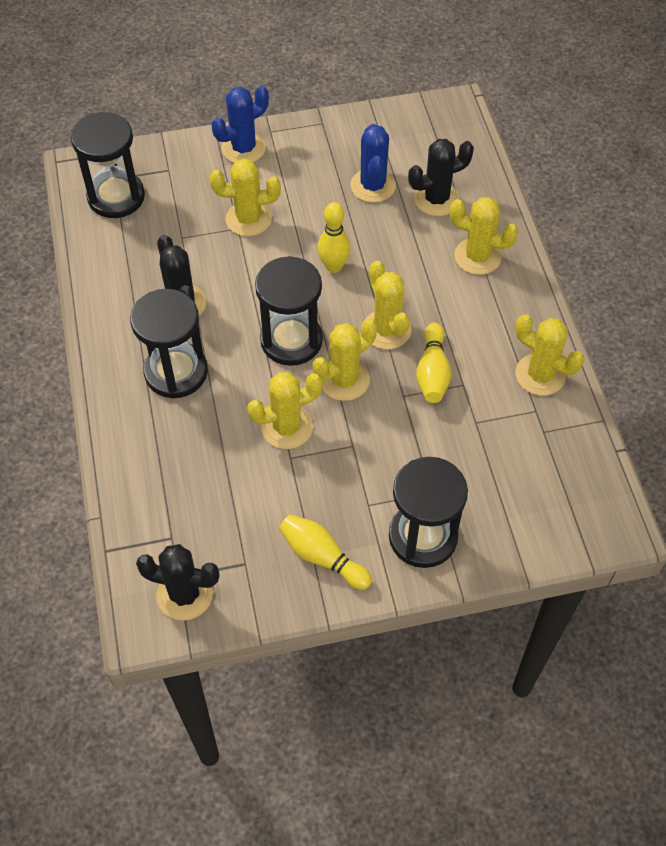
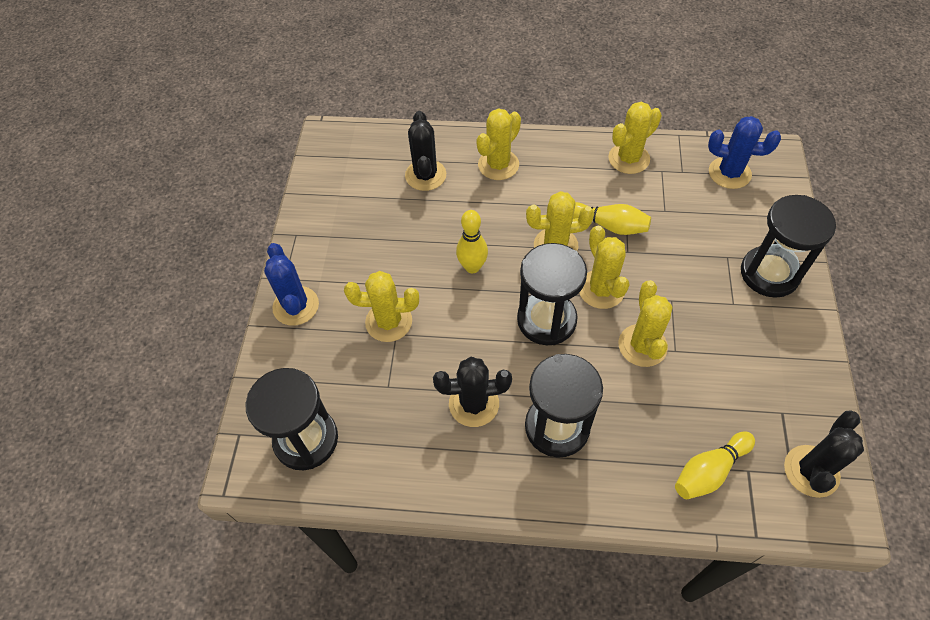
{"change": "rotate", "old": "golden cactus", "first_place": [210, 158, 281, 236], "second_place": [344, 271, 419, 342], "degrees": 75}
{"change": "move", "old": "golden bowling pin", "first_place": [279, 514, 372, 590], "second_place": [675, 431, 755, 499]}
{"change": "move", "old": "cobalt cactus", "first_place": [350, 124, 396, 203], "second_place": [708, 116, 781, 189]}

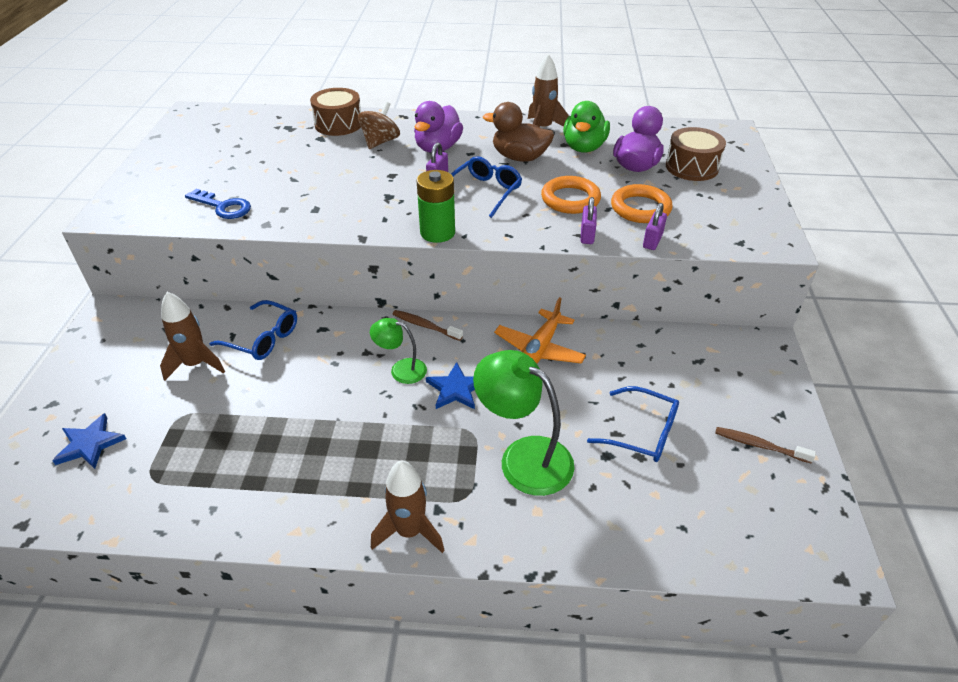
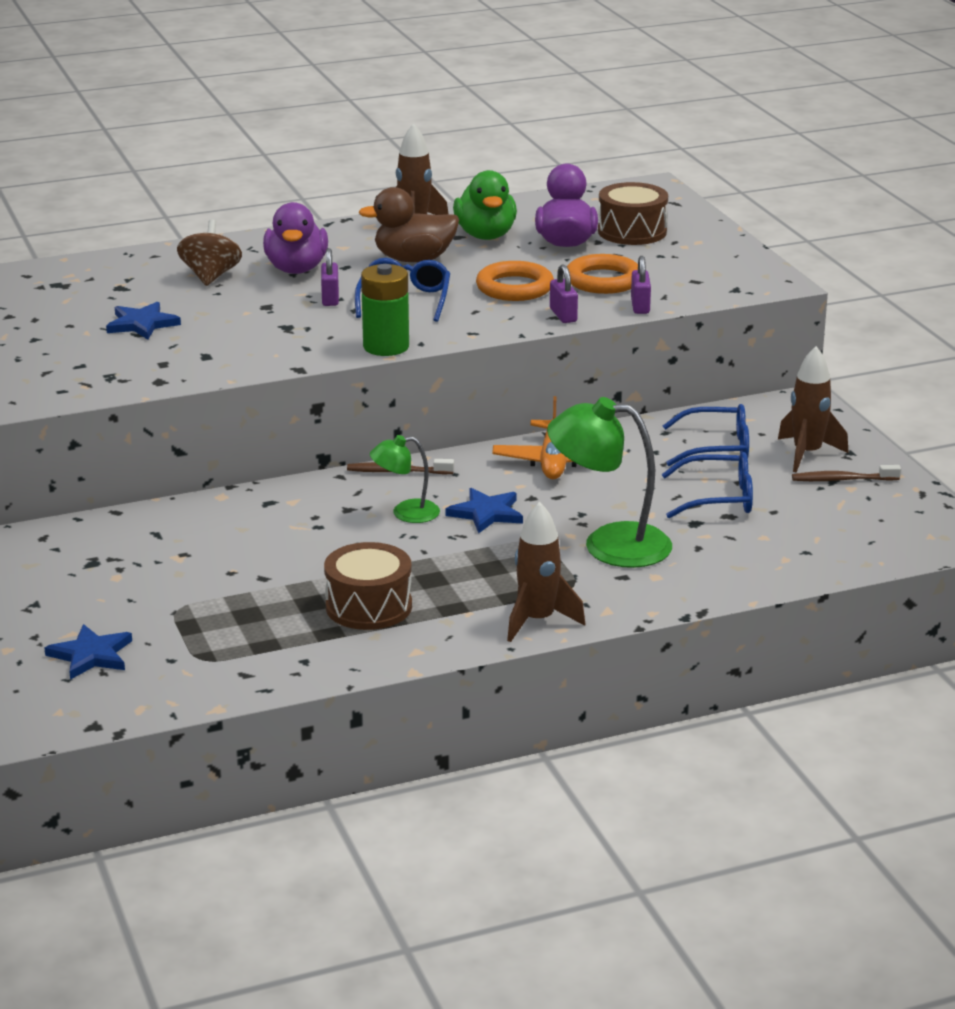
{"change": "move", "old": "dark brown toy rocket", "first_place": [160, 292, 225, 381], "second_place": [778, 346, 849, 473]}
{"change": "delete", "old": "cobalt key", "first_place": [185, 189, 251, 219]}
{"change": "move", "old": "cobalt eyeglasses", "first_place": [209, 300, 297, 360], "second_place": [663, 404, 749, 466]}
{"change": "move", "old": "dark brown drum", "first_place": [310, 88, 361, 136], "second_place": [324, 542, 412, 630]}
{"change": "insert", "new": "cobalt star shape", "second_place": [106, 301, 181, 340]}

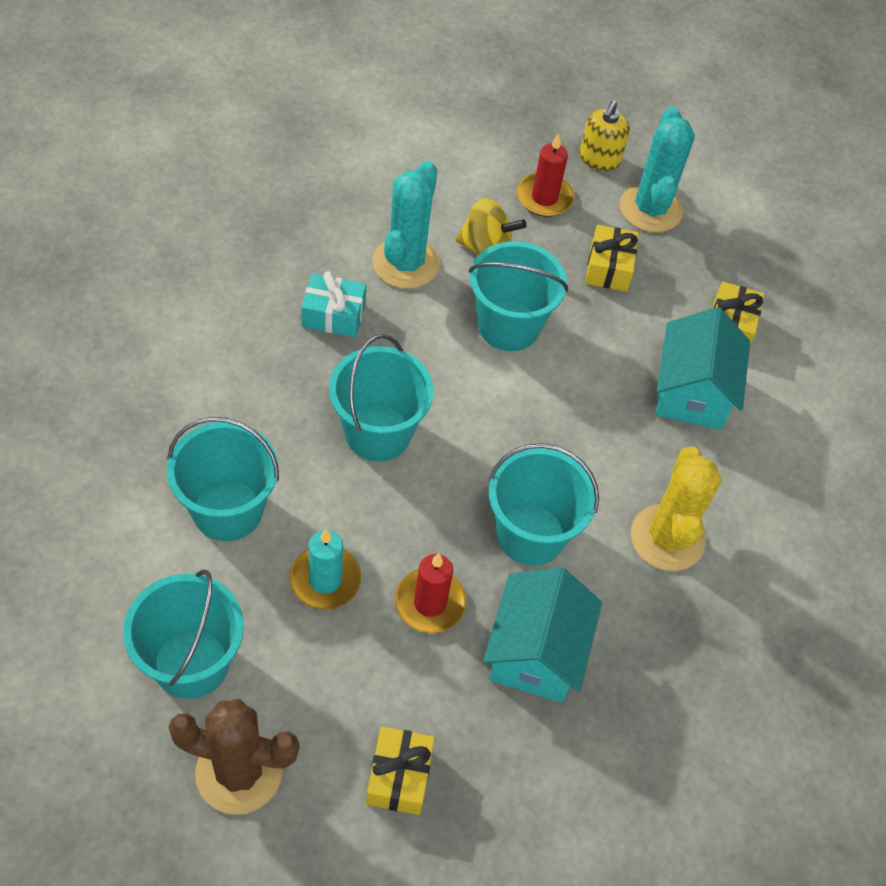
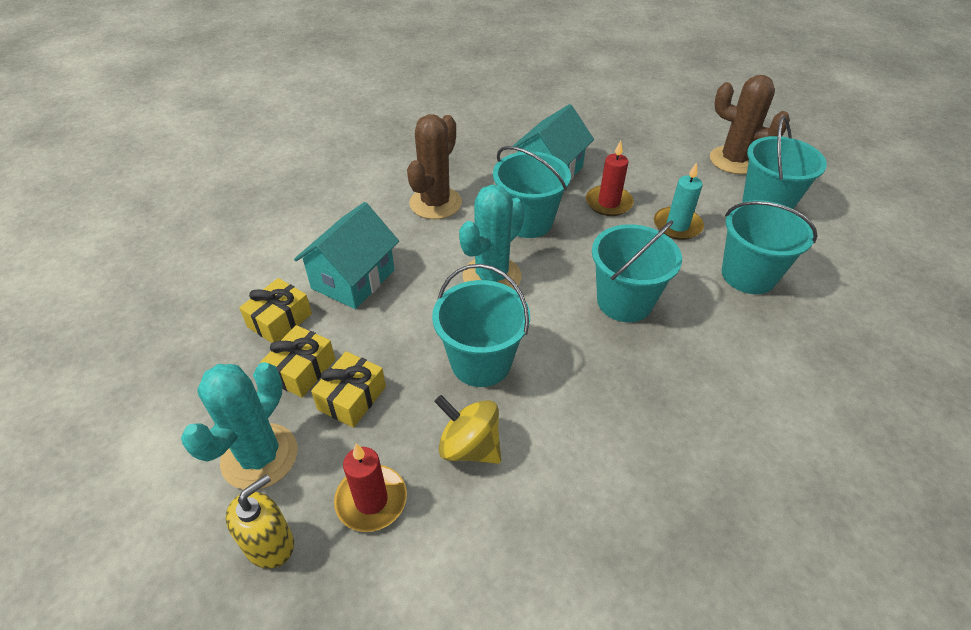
{"change": "delete", "old": "teal wrapped gift", "first_place": [301, 271, 366, 338]}
{"change": "move", "old": "golden wrapped gift", "first_place": [366, 727, 435, 815], "second_place": [260, 325, 336, 398]}
{"change": "move", "old": "teal cactus", "first_place": [373, 161, 440, 289], "second_place": [459, 185, 525, 290]}
{"change": "recolor", "old": "golden cactus", "new": "dark brown cactus", "first_place": [631, 447, 721, 571], "second_place": [407, 114, 462, 219]}

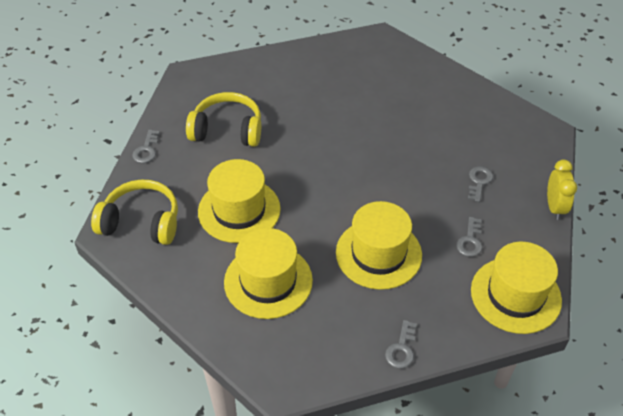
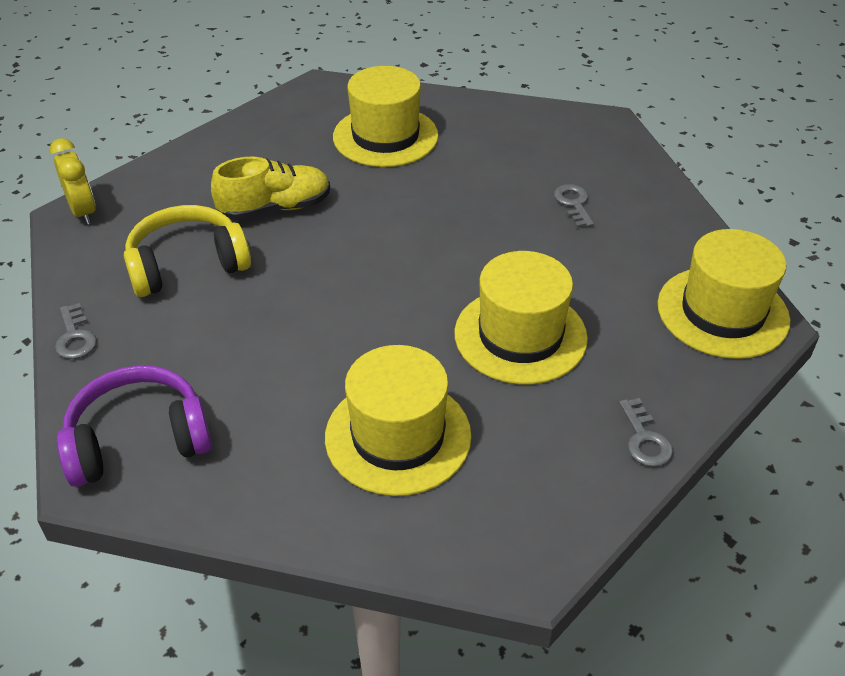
{"change": "recolor", "old": "golden headphones", "new": "violet headphones", "first_place": [91, 180, 178, 245], "second_place": [57, 365, 212, 487]}
{"change": "move", "old": "golden tall hat", "first_place": [198, 159, 281, 243], "second_place": [333, 66, 438, 167]}
{"change": "delete", "old": "gray key", "first_place": [456, 217, 482, 257]}
{"change": "move", "old": "golden bedside clock", "first_place": [547, 160, 577, 220], "second_place": [49, 138, 96, 224]}
{"change": "insert", "new": "golden shoe", "second_place": [211, 156, 330, 220]}

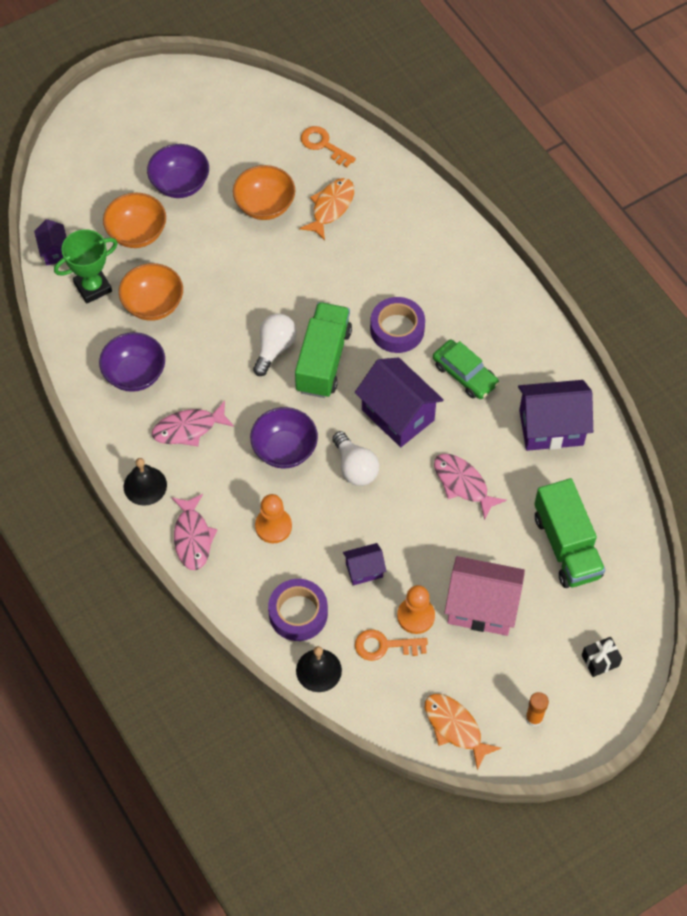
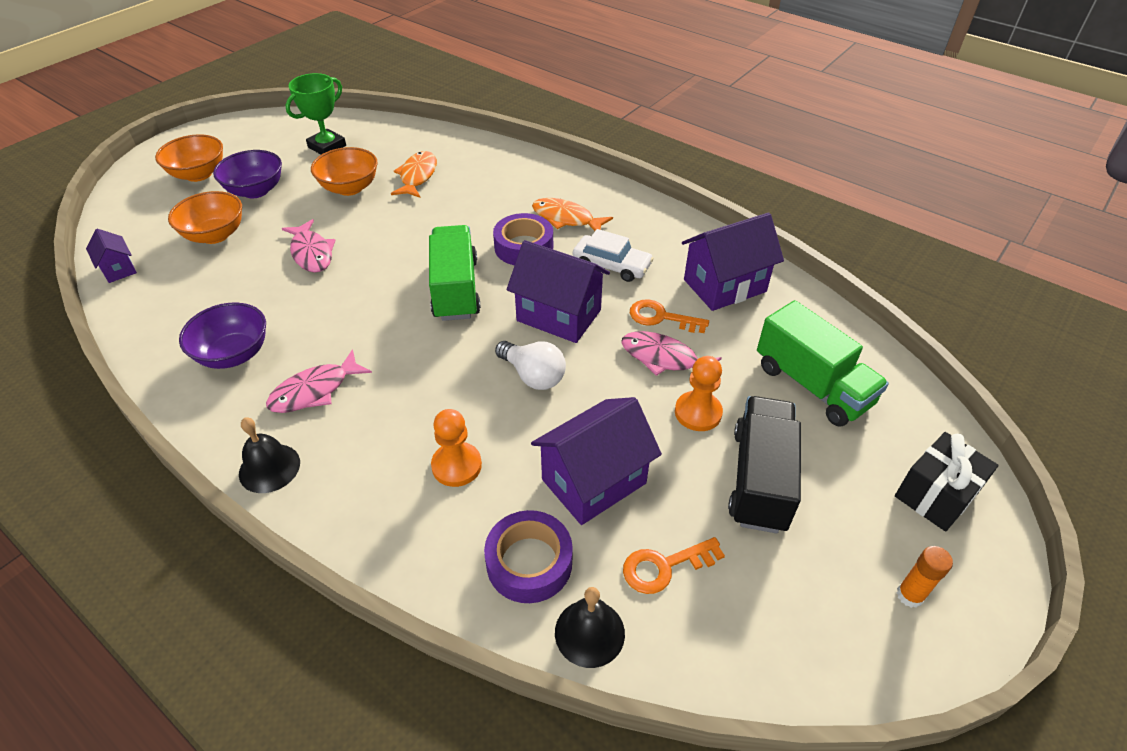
{"change": "move", "old": "emerald prize cup", "first_place": [54, 229, 118, 304], "second_place": [285, 73, 346, 155]}
{"change": "move", "old": "bright orange deep dish", "first_place": [119, 263, 183, 321], "second_place": [155, 134, 223, 182]}
{"change": "move", "old": "rose-pink fish", "first_place": [171, 494, 217, 570], "second_place": [282, 219, 336, 273]}
{"change": "delete", "old": "violet deep dish", "first_place": [250, 407, 318, 469]}
{"change": "delete", "old": "pure white light bulb", "first_place": [253, 313, 297, 376]}
{"change": "move", "old": "bright orange key", "first_place": [301, 126, 356, 167], "second_place": [630, 299, 709, 333]}
{"change": "resize", "old": "violet toy house", "first_place": [343, 543, 386, 585], "second_place": [531, 397, 662, 525], "factor": 1.92}
{"change": "move", "old": "bright orange chess pawn", "first_place": [397, 585, 435, 634], "second_place": [675, 356, 723, 431]}
{"change": "move", "old": "bright orange fish", "first_place": [425, 694, 501, 770], "second_place": [532, 198, 613, 231]}
{"change": "recolor", "old": "emerald car", "new": "pure white car", "first_place": [433, 340, 499, 399], "second_place": [573, 229, 654, 282]}
{"change": "replace", "old": "rose-pink toy house", "new": "black lorry", "first_place": [444, 556, 525, 636], "second_place": [728, 396, 801, 533]}
{"change": "resize", "old": "black wrapped gift", "first_place": [582, 637, 622, 677], "second_place": [895, 432, 998, 531], "factor": 1.63}

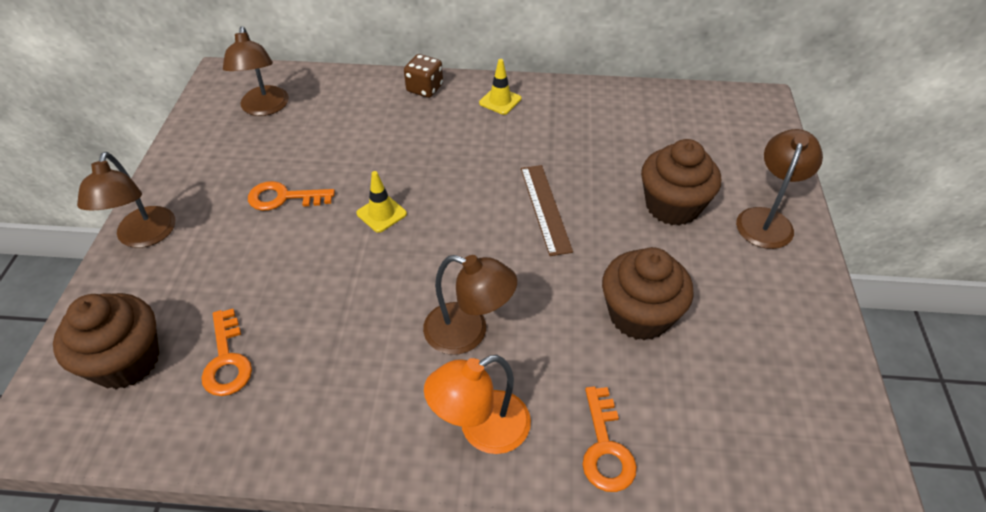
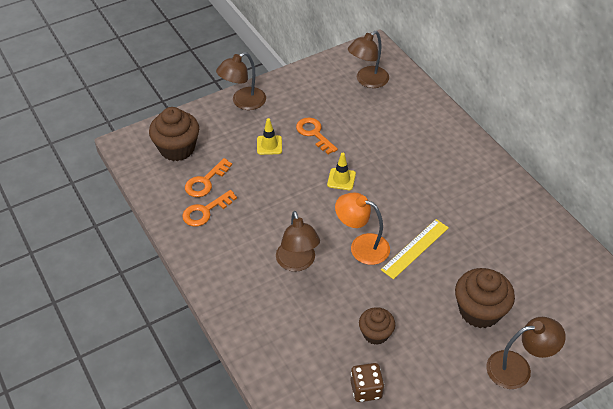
{"change": "move", "old": "dark brown game die", "first_place": [404, 54, 443, 98], "second_place": [350, 363, 384, 402]}
{"change": "move", "old": "bright orange desk lamp", "first_place": [424, 355, 531, 454], "second_place": [335, 192, 390, 265]}
{"change": "move", "old": "golden traffic cone", "first_place": [479, 59, 521, 115], "second_place": [257, 118, 282, 155]}
{"change": "recolor", "old": "dark brown measuring stick", "new": "golden measuring stick", "first_place": [521, 165, 573, 256], "second_place": [381, 219, 449, 279]}
{"change": "move", "old": "bright orange key", "first_place": [582, 386, 637, 492], "second_place": [182, 190, 237, 227]}
{"change": "resize", "old": "dark brown cupcake", "first_place": [602, 247, 694, 341], "second_place": [359, 307, 395, 345], "factor": 0.61}

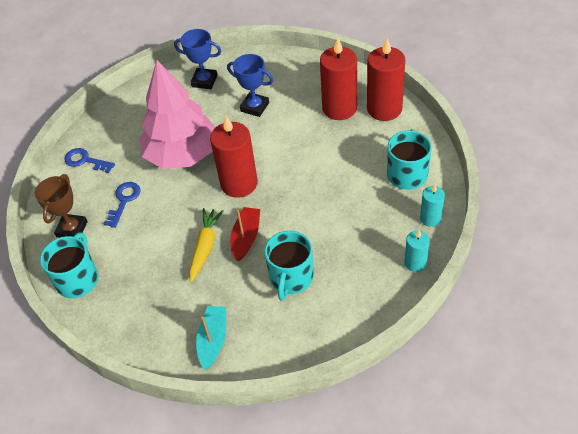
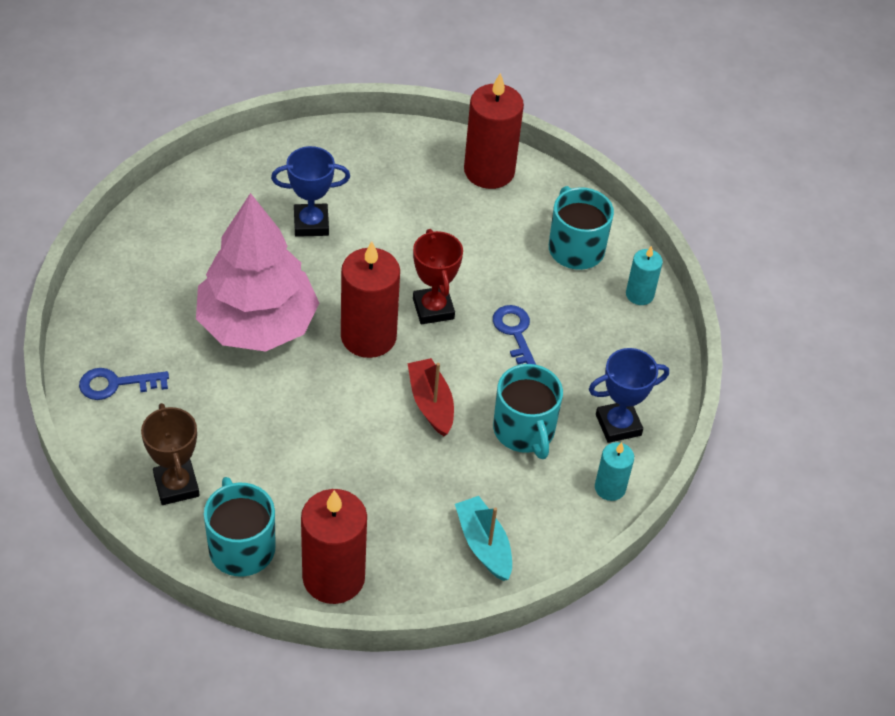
{"change": "move", "old": "cobalt key", "first_place": [104, 182, 140, 228], "second_place": [493, 305, 536, 365]}
{"change": "move", "old": "cobalt prize cup", "first_place": [174, 29, 221, 89], "second_place": [589, 348, 669, 443]}
{"change": "delete", "old": "golden toy carrot", "first_place": [189, 208, 224, 283]}
{"change": "move", "old": "crimson candle", "first_place": [320, 38, 357, 120], "second_place": [301, 489, 367, 604]}
{"change": "move", "old": "teal candle", "first_place": [405, 230, 430, 272], "second_place": [595, 442, 634, 501]}
{"change": "insert", "new": "crimson prize cup", "second_place": [413, 229, 463, 324]}

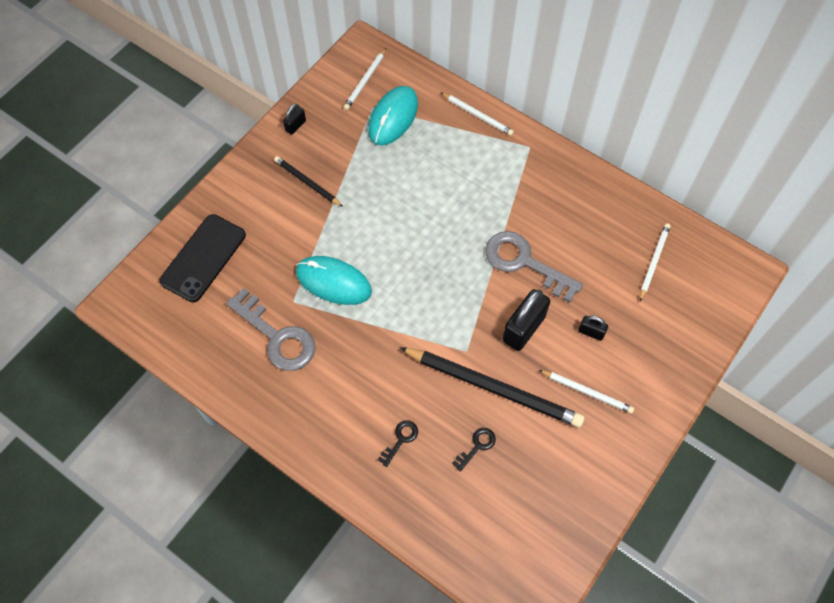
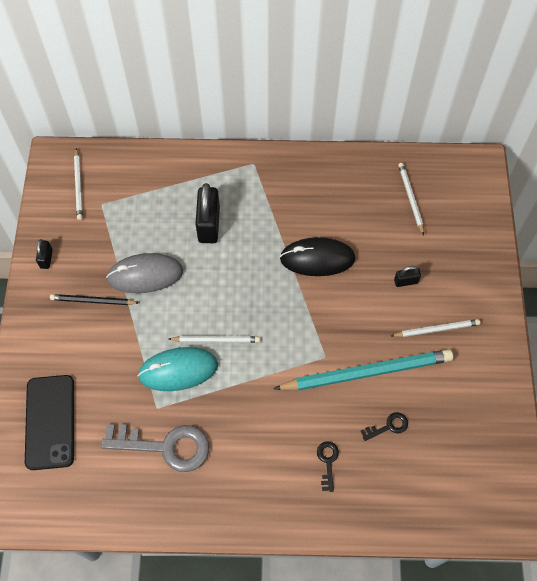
{"change": "delete", "old": "teal PC mouse", "first_place": [368, 86, 418, 145]}
{"change": "recolor", "old": "black wooden pencil", "new": "teal wooden pencil", "first_place": [399, 347, 585, 427], "second_place": [273, 349, 453, 391]}
{"change": "move", "old": "pure white wooden pencil", "first_place": [440, 92, 514, 136], "second_place": [169, 336, 260, 343]}
{"change": "rotate", "old": "black key", "first_place": [452, 428, 496, 472], "second_place": [361, 412, 408, 441], "degrees": 60}
{"change": "replace", "old": "gray key", "new": "black PC mouse", "first_place": [486, 231, 583, 302], "second_place": [280, 237, 356, 276]}
{"change": "move", "old": "black padlock", "first_place": [503, 289, 550, 351], "second_place": [195, 183, 220, 243]}
{"change": "insert", "new": "gray PC mouse", "second_place": [106, 253, 183, 293]}

